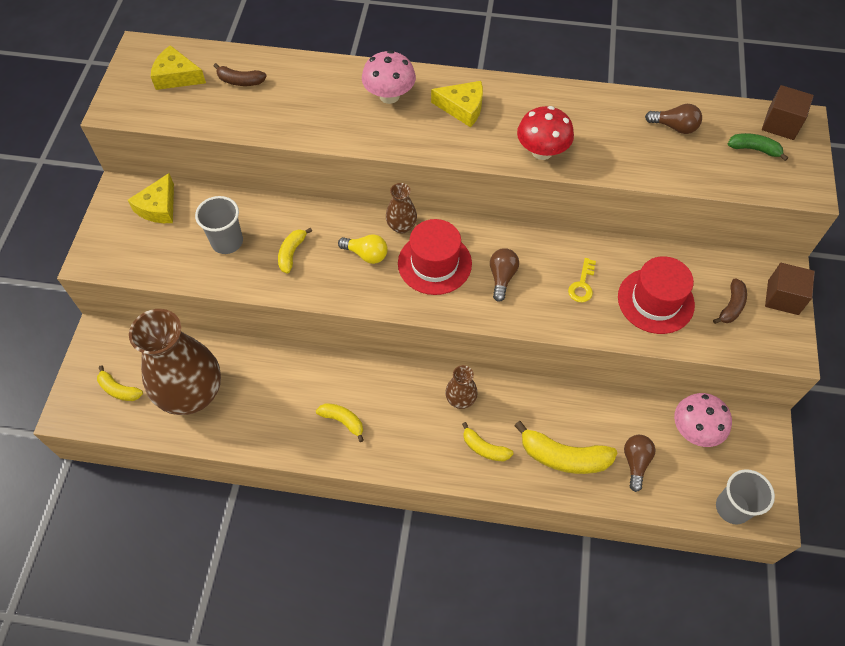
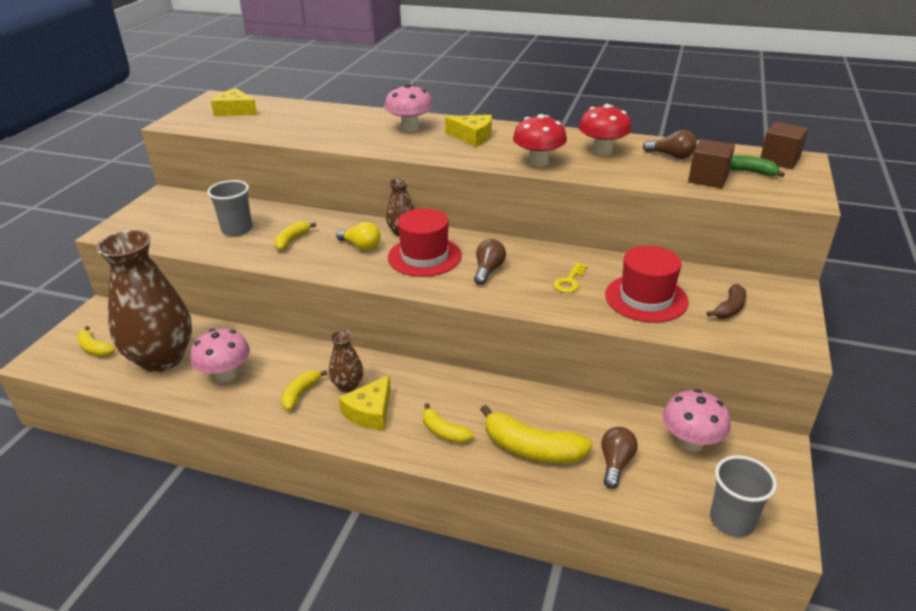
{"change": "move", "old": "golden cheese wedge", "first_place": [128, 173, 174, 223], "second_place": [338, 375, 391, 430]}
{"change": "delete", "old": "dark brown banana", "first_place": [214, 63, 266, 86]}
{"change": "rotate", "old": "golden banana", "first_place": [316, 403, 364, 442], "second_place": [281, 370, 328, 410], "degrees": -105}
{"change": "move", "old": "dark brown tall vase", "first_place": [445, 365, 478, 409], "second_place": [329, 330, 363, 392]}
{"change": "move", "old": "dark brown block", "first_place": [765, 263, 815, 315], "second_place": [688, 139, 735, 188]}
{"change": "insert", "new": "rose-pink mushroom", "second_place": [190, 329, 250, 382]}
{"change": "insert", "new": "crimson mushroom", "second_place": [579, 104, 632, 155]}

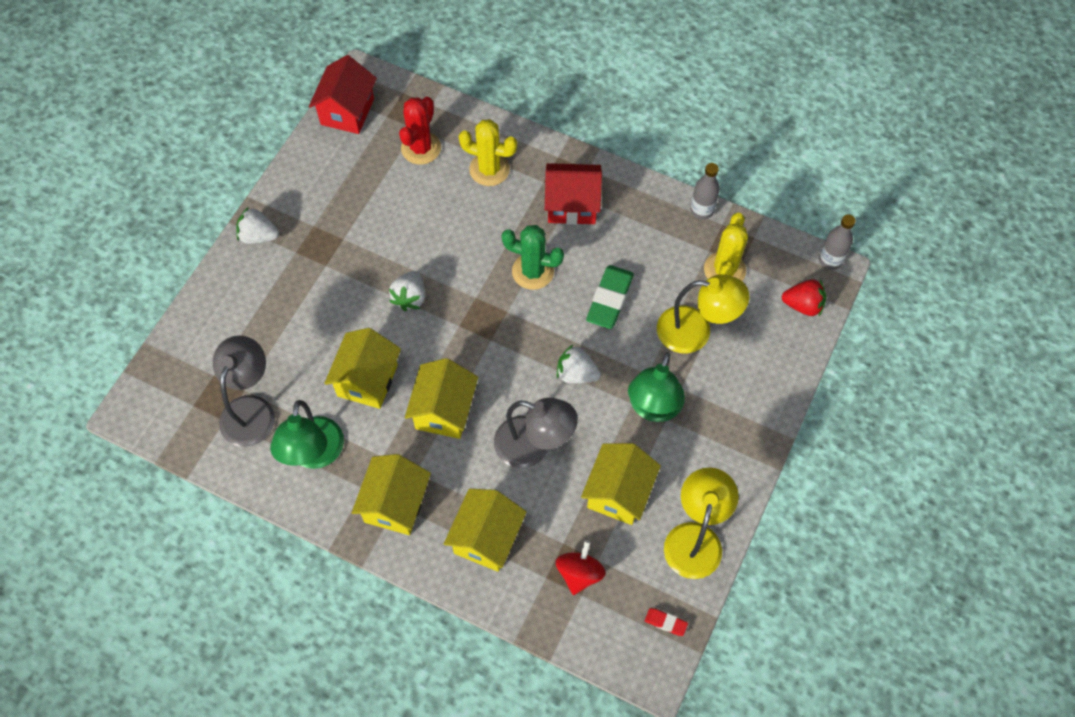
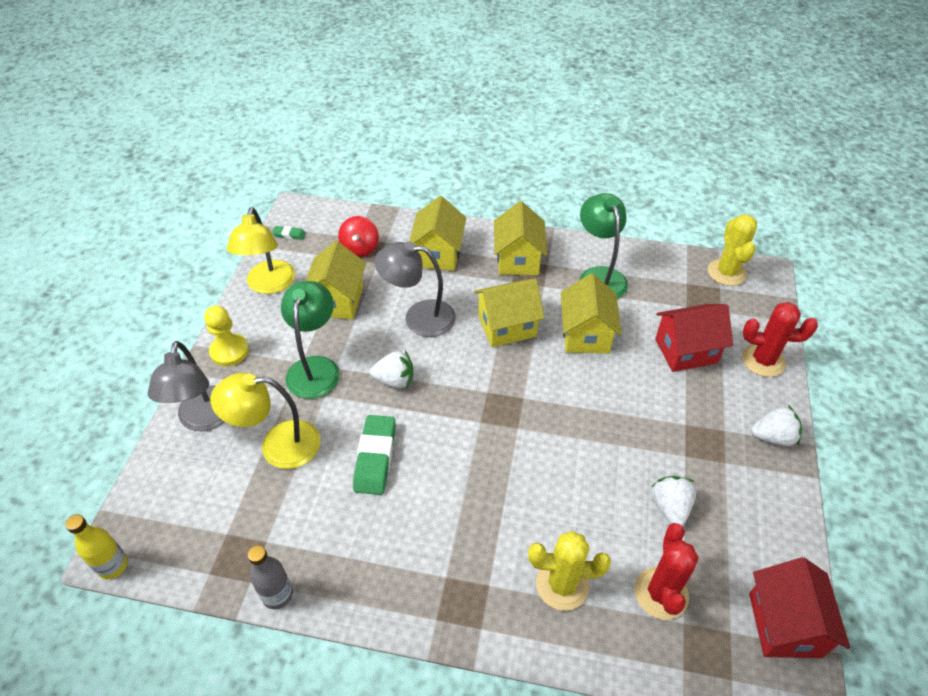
{"change": "move", "old": "gray desk lamp", "first_place": [213, 336, 275, 447], "second_place": [148, 341, 225, 431]}
{"change": "move", "old": "pure white toy strawberry", "first_place": [389, 271, 425, 311], "second_place": [652, 476, 696, 526]}
{"change": "rotate", "old": "golden toy house", "first_place": [405, 358, 478, 439], "second_place": [474, 279, 544, 347], "degrees": 75}
{"change": "delete", "old": "emerald cactus", "first_place": [501, 225, 564, 290]}
{"change": "move", "old": "crimson toy house", "first_place": [545, 163, 602, 225], "second_place": [655, 304, 733, 372]}
{"change": "recolor", "old": "crimson eraser", "new": "emerald eraser", "first_place": [645, 608, 688, 636], "second_place": [272, 226, 306, 240]}
{"change": "move", "old": "golden cactus", "first_place": [704, 213, 748, 281], "second_place": [708, 214, 757, 286]}
{"change": "delete", "old": "crimson toy strawberry", "first_place": [782, 279, 826, 316]}
{"change": "recolor", "old": "gray bottle", "new": "golden bottle", "first_place": [819, 214, 856, 270], "second_place": [65, 514, 128, 579]}
{"change": "insert", "new": "golden chess pawn", "second_place": [204, 306, 249, 366]}
{"change": "insert", "new": "crimson cactus", "second_place": [742, 302, 818, 377]}

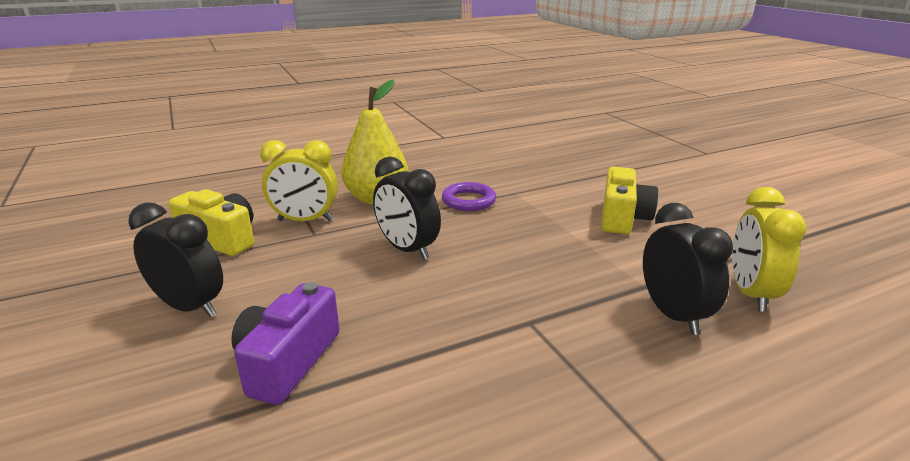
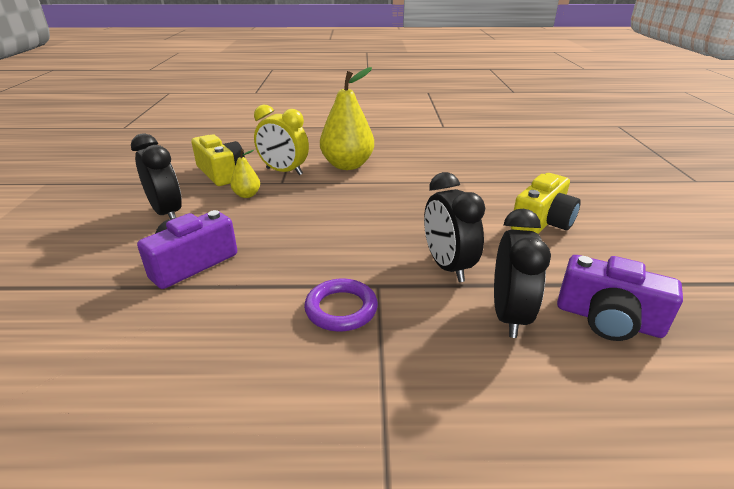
{"change": "move", "old": "black bedside clock", "first_place": [373, 157, 441, 260], "second_place": [424, 172, 485, 282]}
{"change": "move", "old": "violet hoop", "first_place": [442, 182, 496, 211], "second_place": [304, 278, 378, 332]}
{"change": "replace", "old": "golden bedside clock", "new": "violet camera", "first_place": [732, 187, 807, 312], "second_place": [557, 255, 683, 341]}
{"change": "insert", "new": "golden pear", "second_place": [230, 149, 260, 198]}

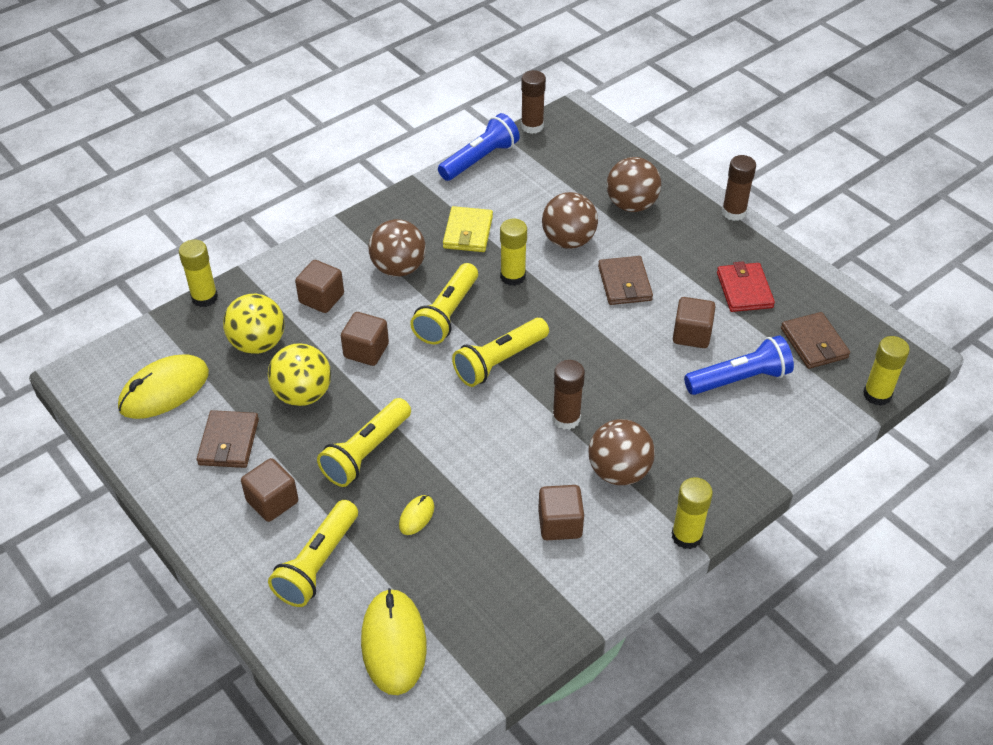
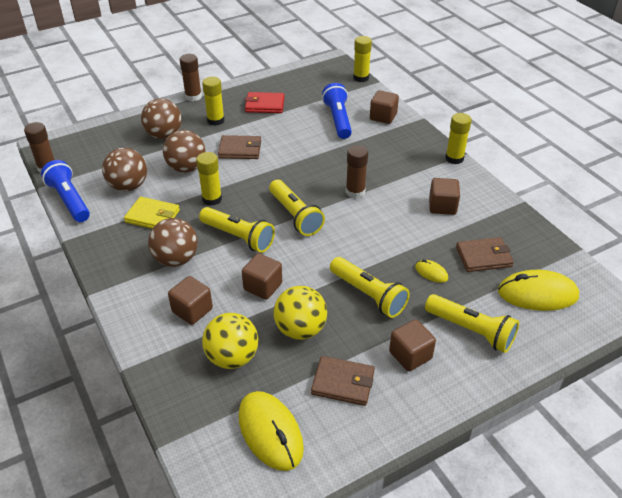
{"change": "move", "old": "golden glue stick", "first_place": [179, 240, 218, 307], "second_place": [202, 77, 225, 126]}
{"change": "move", "old": "dark brown sphere", "first_place": [589, 419, 655, 485], "second_place": [102, 148, 147, 191]}
{"change": "move", "old": "dark brown block", "first_place": [673, 297, 716, 348], "second_place": [370, 90, 399, 124]}
{"change": "move", "old": "dark brown wallet", "first_place": [781, 312, 850, 369], "second_place": [456, 237, 514, 272]}

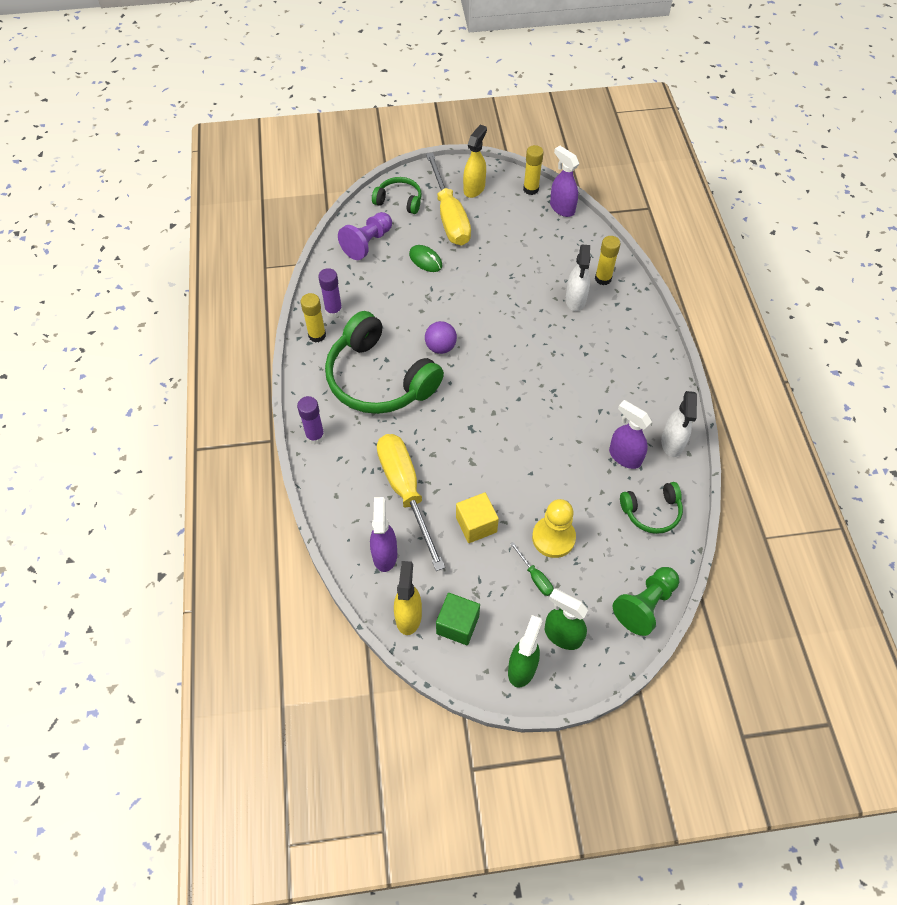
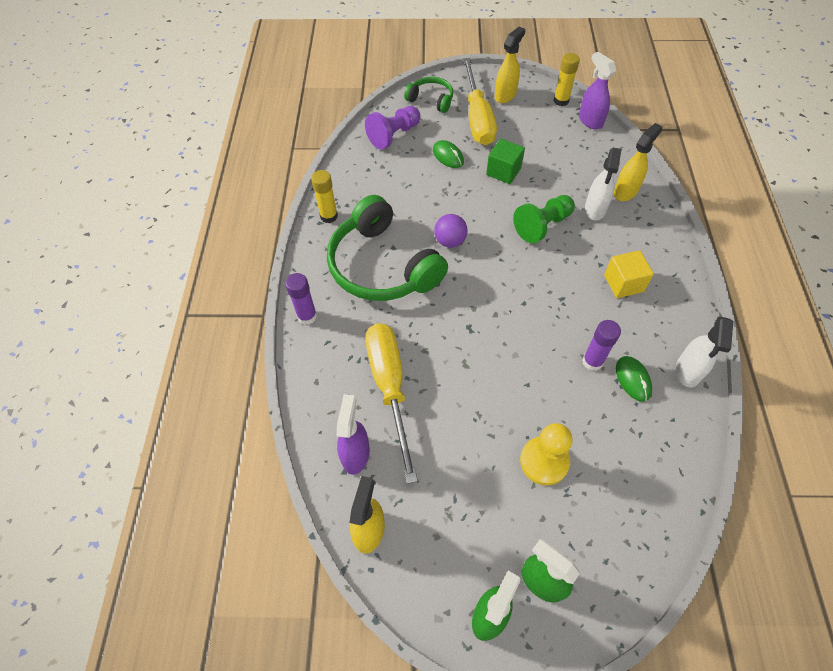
{"change": "move", "old": "violet glue stick", "first_place": [318, 268, 343, 318], "second_place": [582, 320, 621, 371]}
{"change": "move", "old": "emerald block", "first_place": [436, 593, 480, 645], "second_place": [486, 139, 525, 184]}
{"change": "move", "old": "golden block", "first_place": [456, 493, 499, 543], "second_place": [604, 250, 654, 298]}
{"change": "delete", "old": "emerald flat screwdriver", "first_place": [510, 542, 553, 596]}
{"change": "replace", "old": "golden glue stick", "new": "golden spray cleaner", "first_place": [595, 236, 621, 285], "second_place": [614, 123, 662, 201]}
{"change": "replace", "old": "violet spray cleaner", "new": "emerald PC mouse", "first_place": [609, 400, 652, 469], "second_place": [616, 356, 652, 402]}
{"change": "move", "old": "emerald chess pawn", "first_place": [613, 567, 679, 636], "second_place": [513, 195, 575, 243]}
{"change": "delete", "old": "emerald headphones", "first_place": [620, 482, 683, 534]}

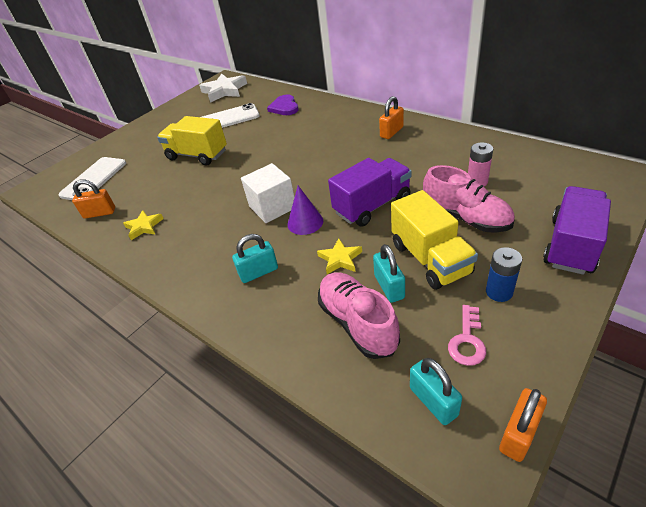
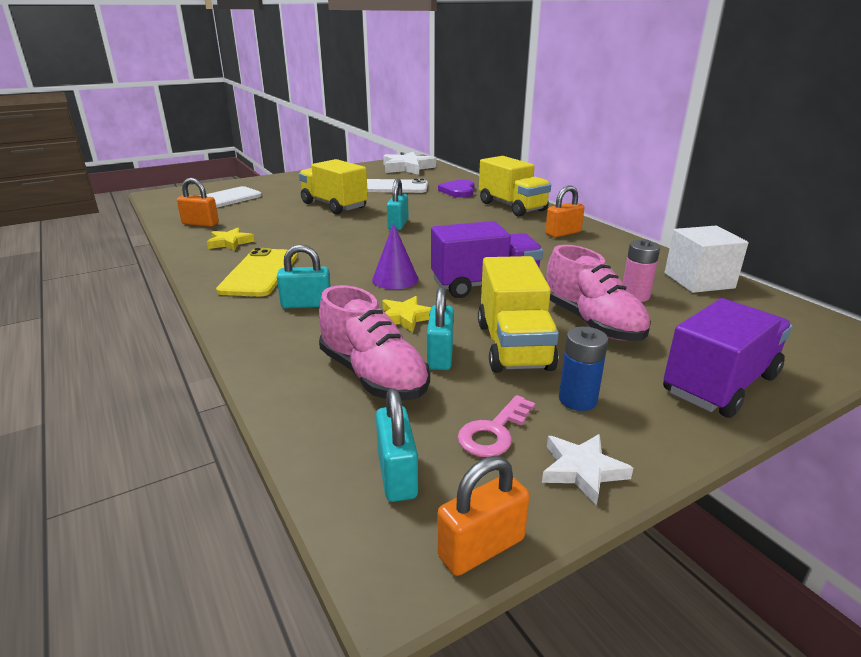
{"change": "move", "old": "pure white block", "first_place": [241, 163, 294, 223], "second_place": [664, 226, 749, 293]}
{"change": "rotate", "old": "rose-pink shoe", "first_place": [318, 272, 400, 359], "second_place": [319, 285, 430, 401], "degrees": 150}
{"change": "insert", "new": "golden smartphone", "second_place": [216, 248, 298, 297]}
{"change": "insert", "new": "teal padlock", "second_place": [387, 178, 408, 230]}
{"change": "insert", "new": "golden lorry", "second_place": [479, 156, 551, 217]}
{"change": "insert", "new": "pure white star shape", "second_place": [542, 434, 633, 506]}

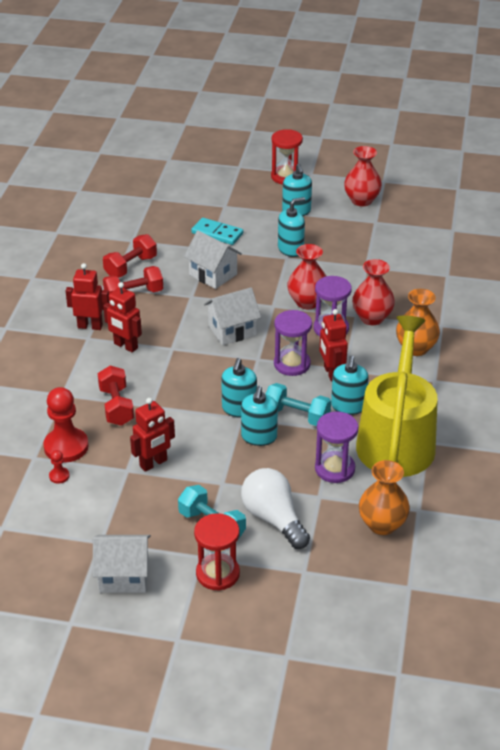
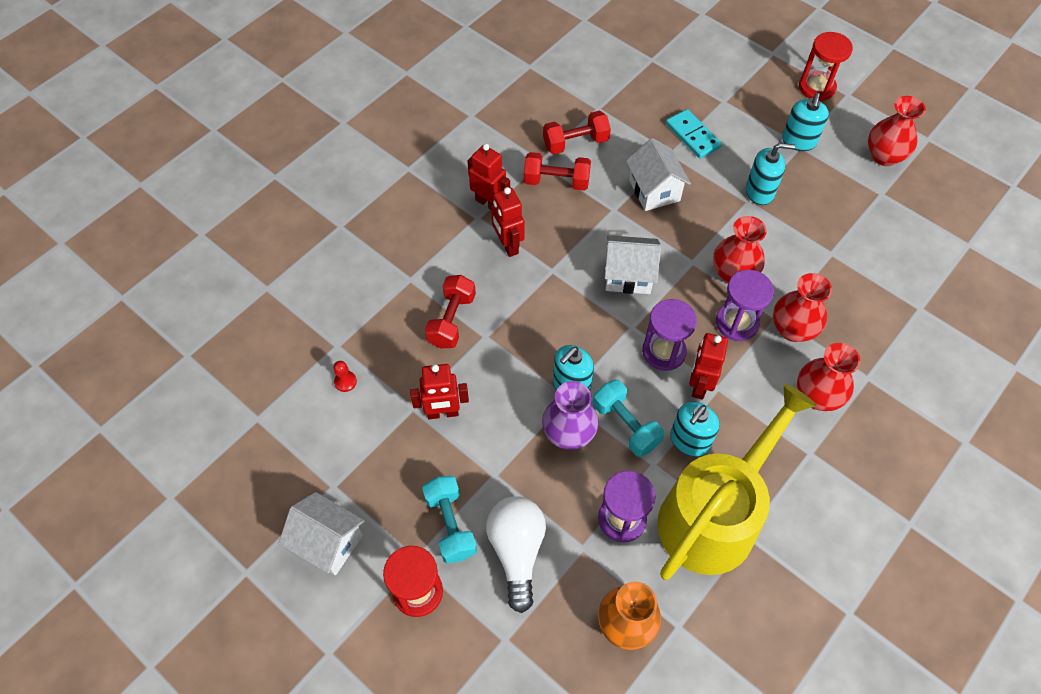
{"change": "delete", "old": "crimson chess pawn", "first_place": [43, 387, 89, 463]}
{"change": "replace", "old": "teal pump bottle", "new": "violet tall vase", "first_place": [241, 386, 278, 446], "second_place": [542, 381, 599, 450]}
{"change": "recolor", "old": "bright orange tall vase", "new": "crimson tall vase", "first_place": [396, 289, 440, 356], "second_place": [797, 343, 860, 411]}

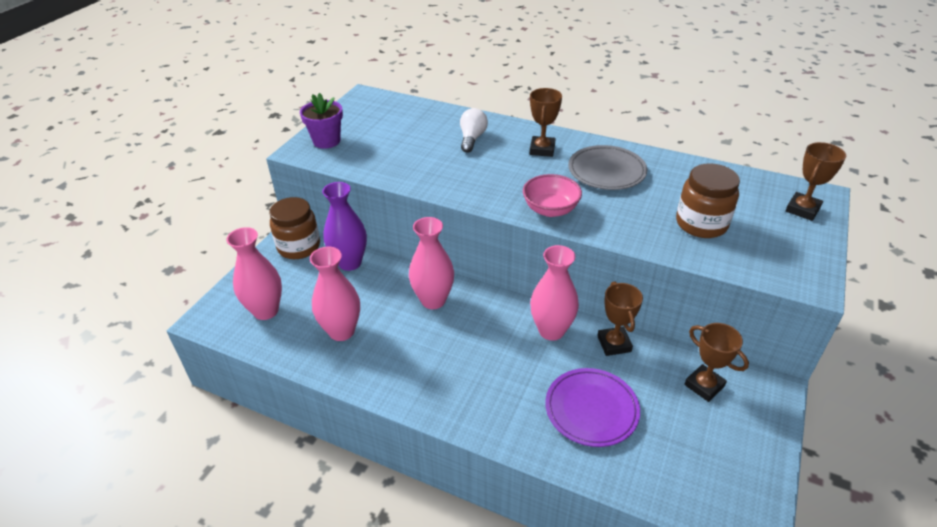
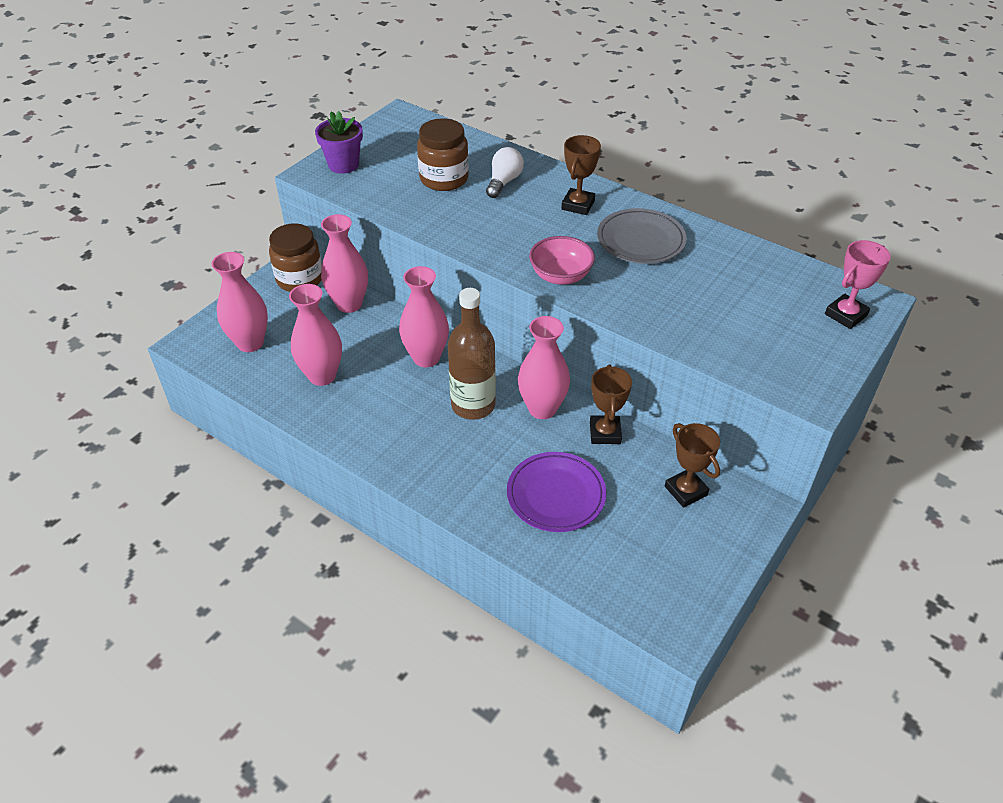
{"change": "recolor", "old": "violet tall vase", "new": "rose-pink tall vase", "first_place": [322, 182, 367, 271], "second_place": [321, 214, 368, 313]}
{"change": "move", "old": "dark brown preserve jar", "first_place": [676, 163, 740, 238], "second_place": [417, 118, 469, 191]}
{"change": "recolor", "old": "dark brown prize cup", "new": "rose-pink prize cup", "first_place": [786, 142, 846, 221], "second_place": [825, 240, 891, 329]}
{"change": "insert", "new": "dark brown bottle", "second_place": [448, 288, 496, 420]}

